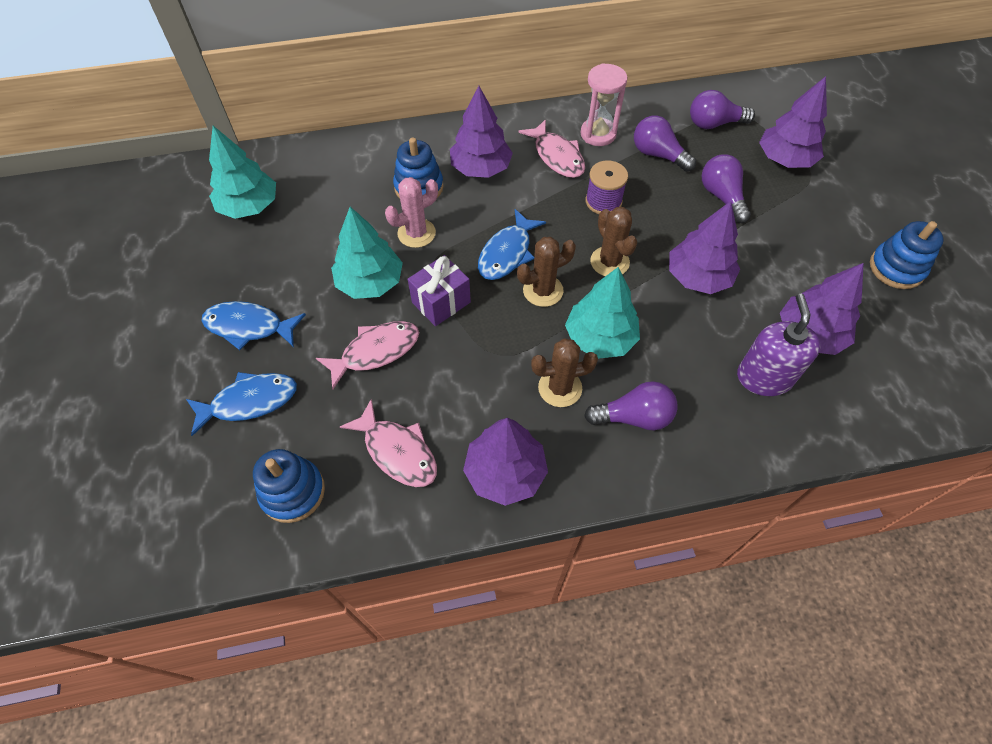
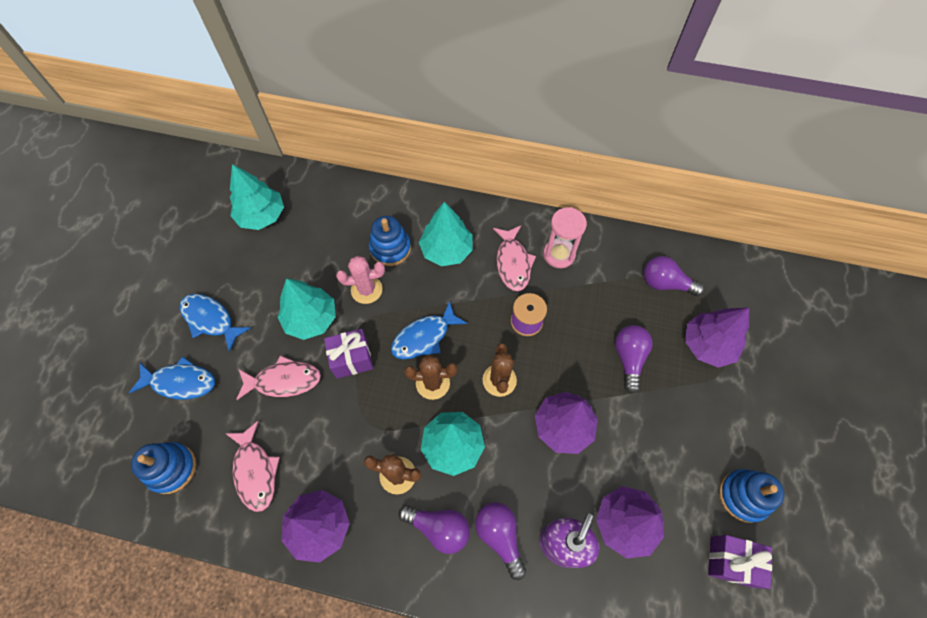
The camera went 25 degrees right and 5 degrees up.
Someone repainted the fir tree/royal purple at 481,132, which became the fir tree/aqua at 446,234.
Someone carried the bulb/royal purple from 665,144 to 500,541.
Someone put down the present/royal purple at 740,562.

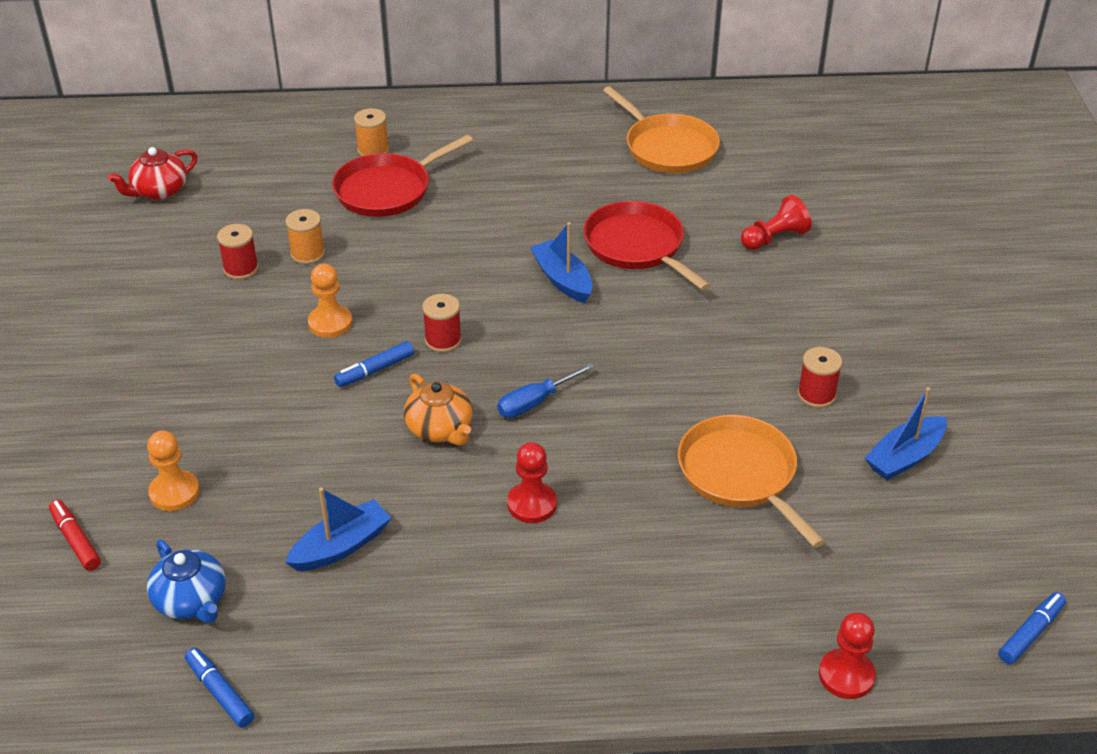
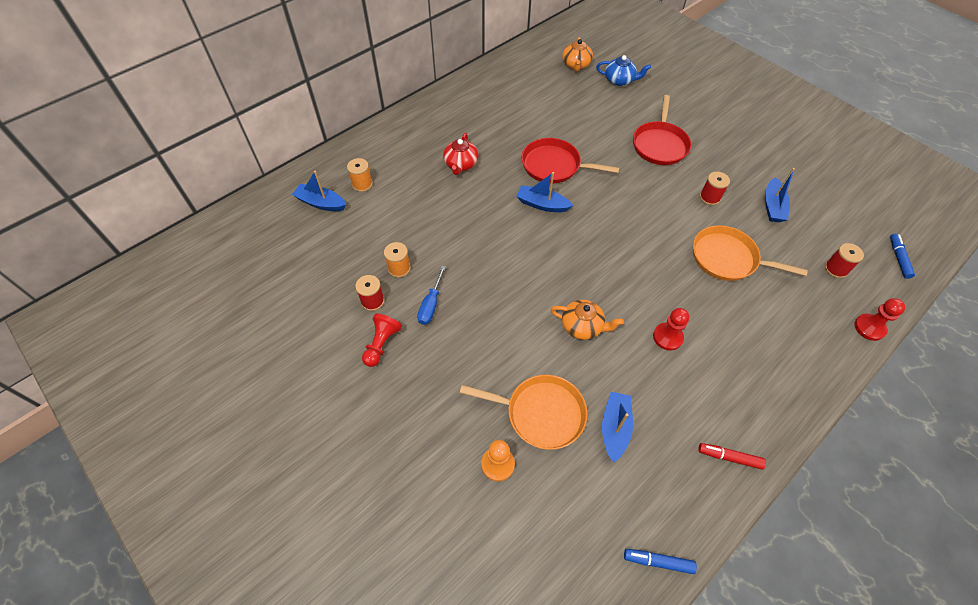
The camera went 40 degrees left and 15 degrees up.
Someone carried the pan/bright orange from 661,129 to 523,412.
Someone carried the pan/scarlet from 402,176 to 662,130.
Someone carried the teapot/scarlet from 153,173 to 460,154.
Someone carried the chess pawn/scarlet from 776,222 to 382,340.
Someone took away the chess pawn/bright orange at 330,301.
Someone carried the bobbin/scarlet from 442,323 to 844,260.
Someone took away the felt pen/cobalt at 374,364.
Someone carried the hand screwdriver/cobalt from 546,390 to 431,295.
Someone carried the felt pen/scarlet from 75,535 to 732,456.
Someone carried the teapot/cobalt from 186,581 to 623,70.
Someone put down the teapot/bright orange at 577,54.
Someone put down the sailboat/cobalt at 319,191.

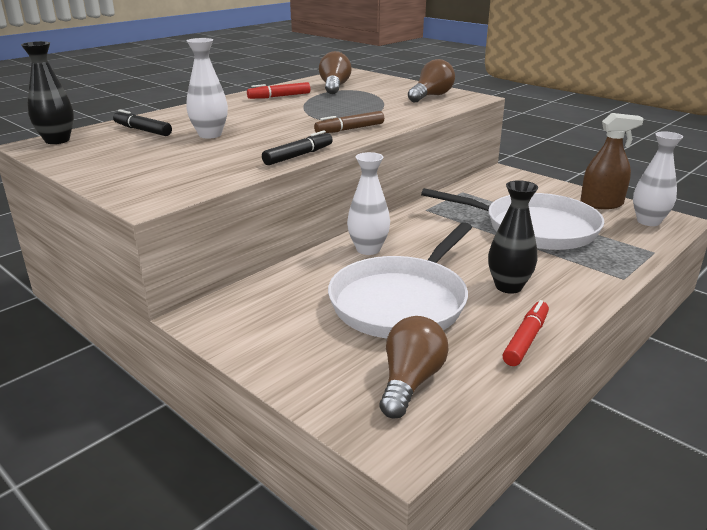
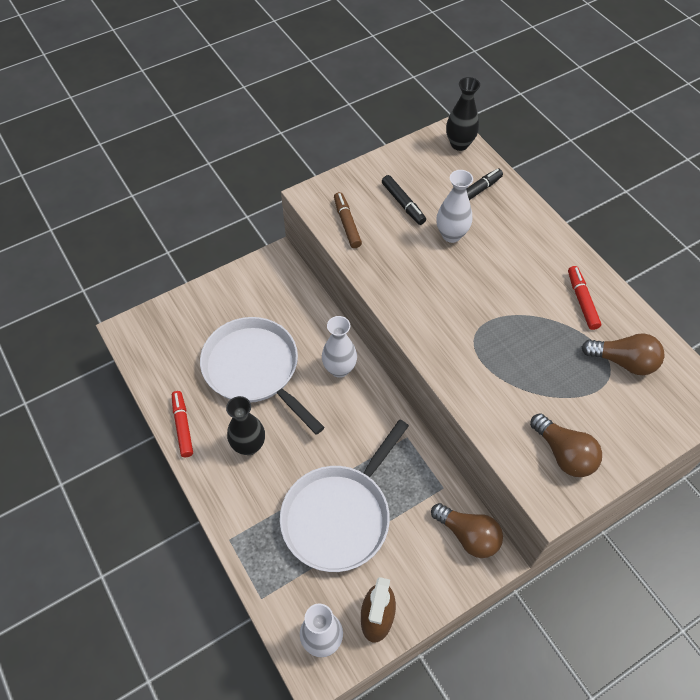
The camera went 105 degrees right and 30 degrees up.
Someone carried the felt pen/dark brown from 349,122 to 348,220.
Someone carried the felt pen/black from 297,147 to 404,200.
Someone rotated the felt pen/scarlet at 526,333 by 150 degrees counterclockwise.
Someone carried the bulb/dark brown from 414,367 to 467,530.

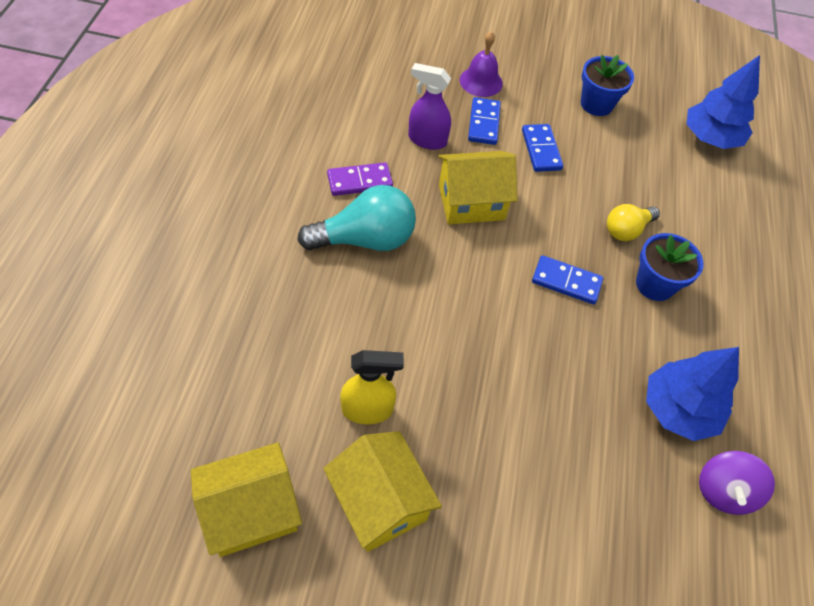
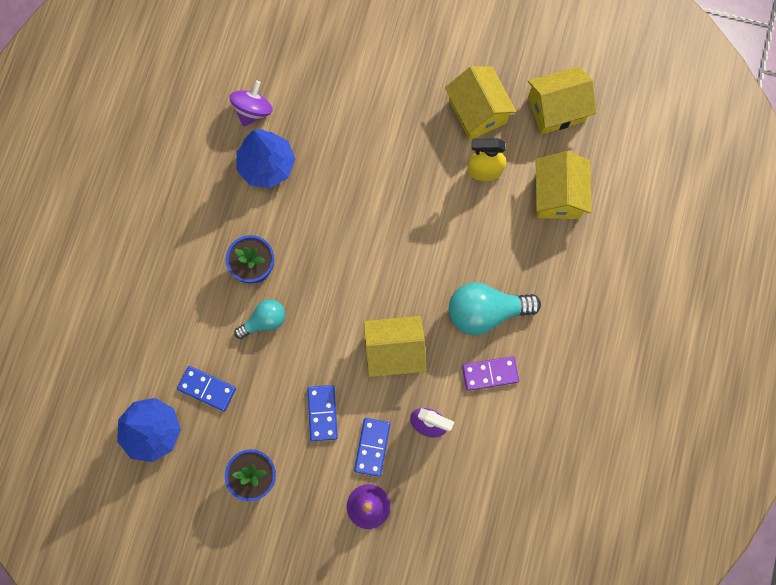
The camera went 170 degrees left and 20 degrees up.
Someone repainted the bulb/bright yellow at 633,222, which became the bulb/aqua at 259,319.
Someone carried the domino piece/cobalt from 567,279 to 206,388.
Someone put down the house/bright yellow at 563,185.

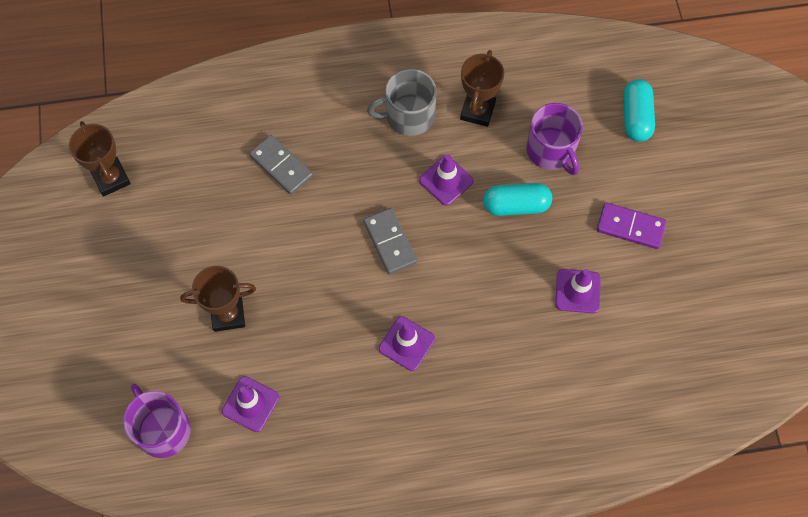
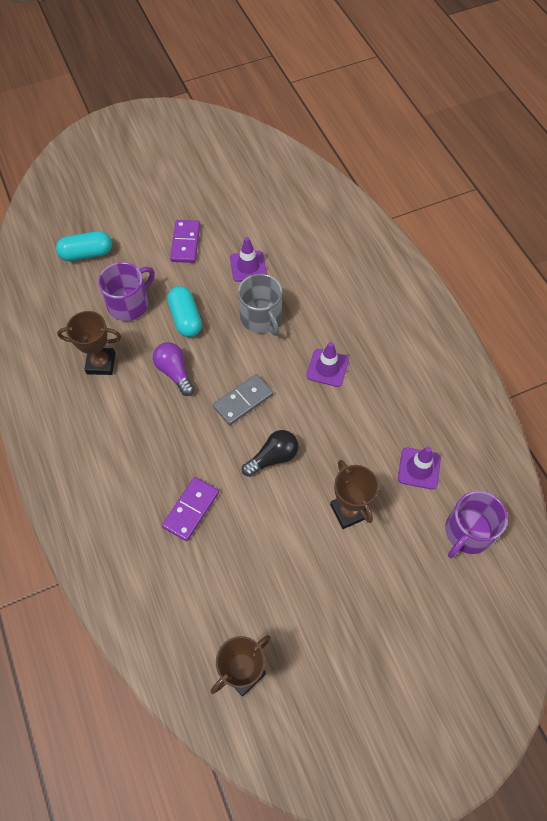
The camera went 105 degrees left and 5 degrees down.
Someone carried the coffee mug/gray from 402,102 to 260,305.
Someone repainted the domino piece/gray at 281,165, which became the domino piece/royal purple at 190,509.
Someone swapped the traffic cone/royal purple at 446,180 for the bulb/royal purple at 173,369.
Someone put down the bulb/black at 270,453.

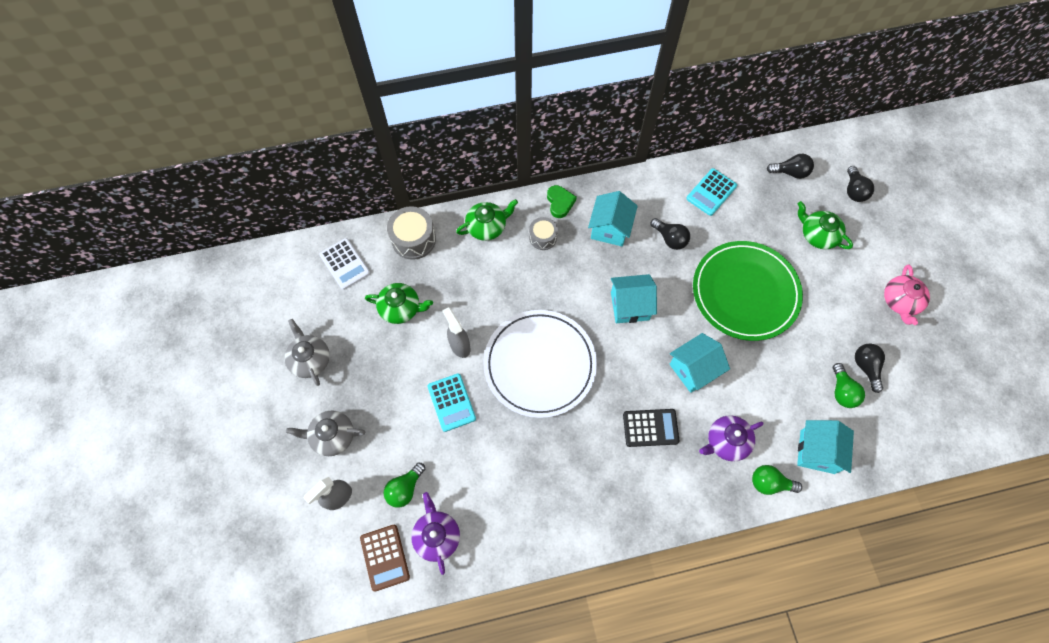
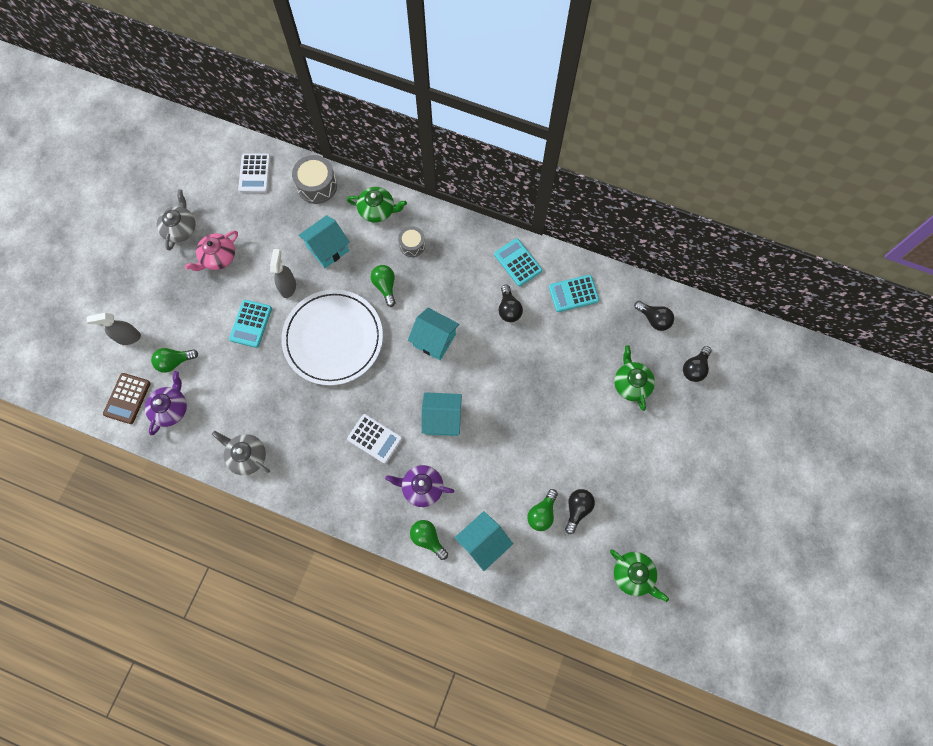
The camera went 35 degrees right and 5 degrees up.
Someone took away the heart/leaf-green at 562,201.
Someone carried the house/aqua from 613,219 to 324,241.
Someone took away the dinner plate/leaf-green at 748,291.
Someone carried the teapot/rosy from 907,294 to 211,250.
Someone carried the teapot/leaf-green from 399,303 to 639,576.
Someone repainted the pocket calculator/black at 651,428, which became the pocket calculator/pure white at 374,439.
Someone carried the teapot/gray from 326,433 to 241,453.
Someone put down the pocket calculator/aqua at 518,262.
Someone put down the bulb/leaf-green at 383,286.

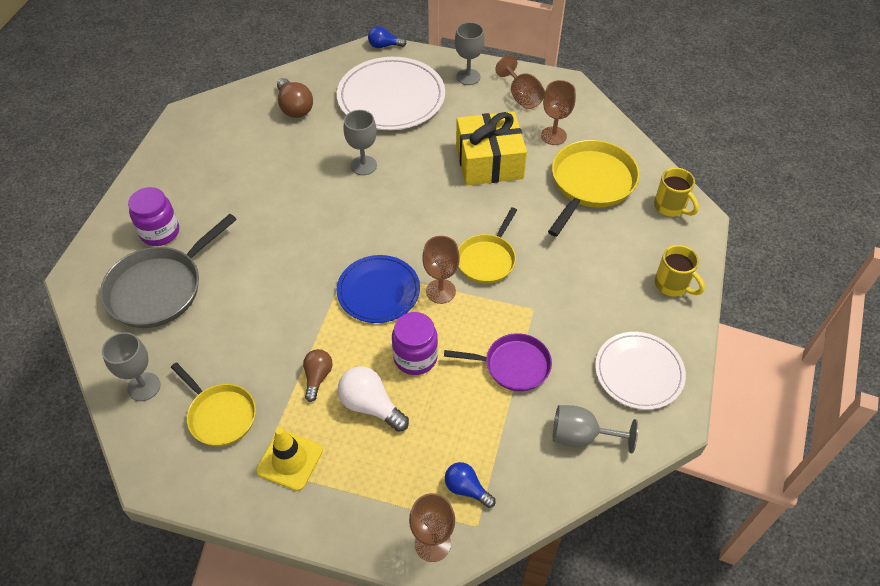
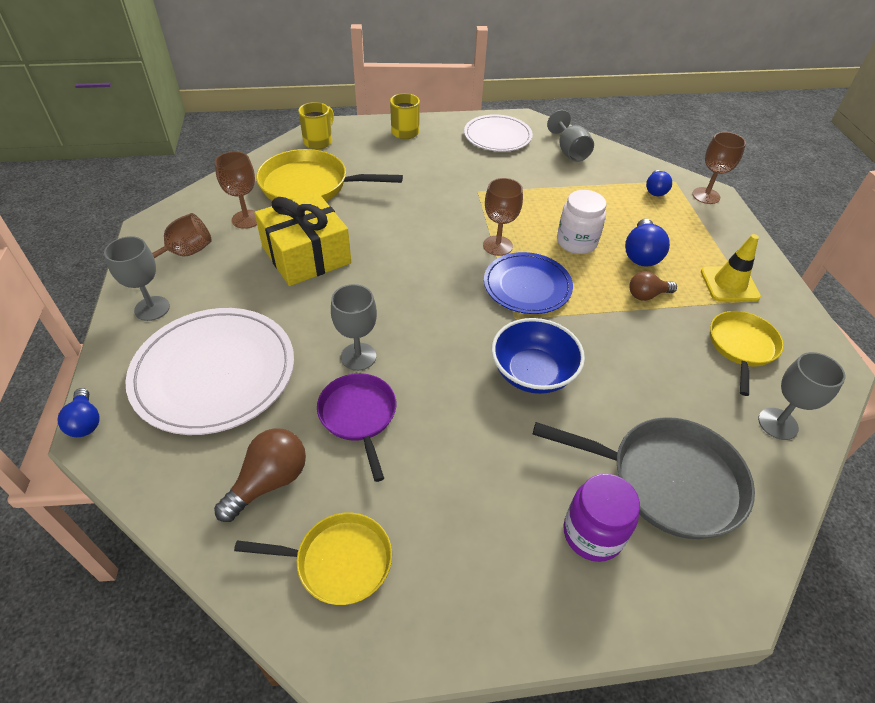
The camera went 115 degrees left and 5 degrees down.
Someone carried the pan/bright yellow from 487,245 to 313,559.
Someone repainted the jar/royal purple at 415,343, which became the jar/pure white at 581,222.
Someone carried the pan/royal purple from 498,362 to 356,427.
Someone repainted the bulb/pure white at 373,399, which became the bulb/cobalt at 647,243.
Someone put down the bowl/cobalt at 538,356.

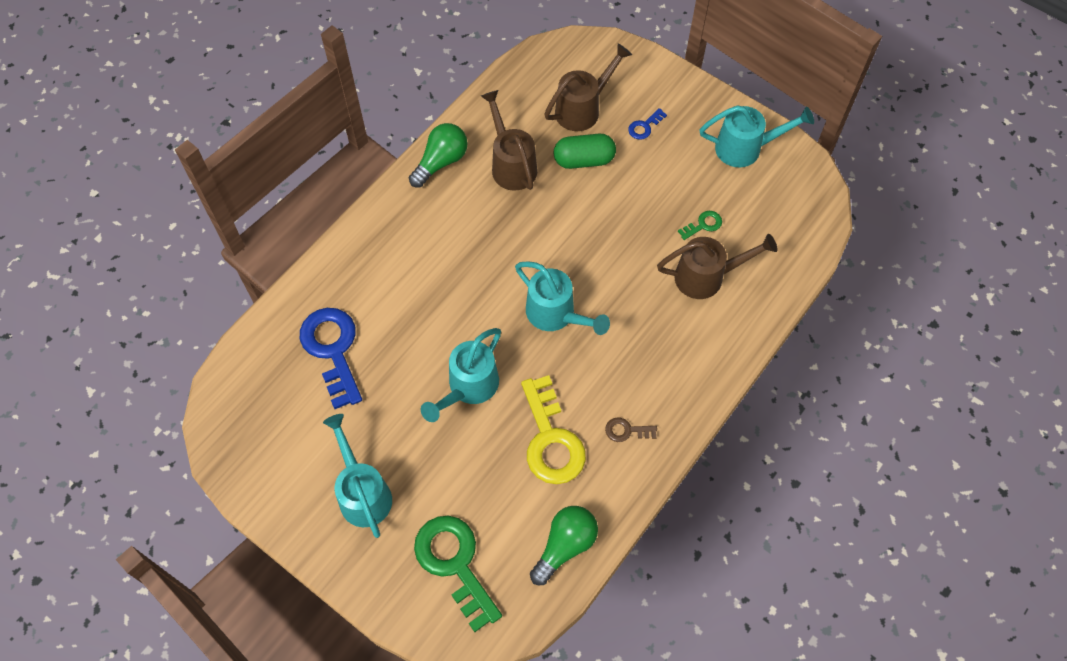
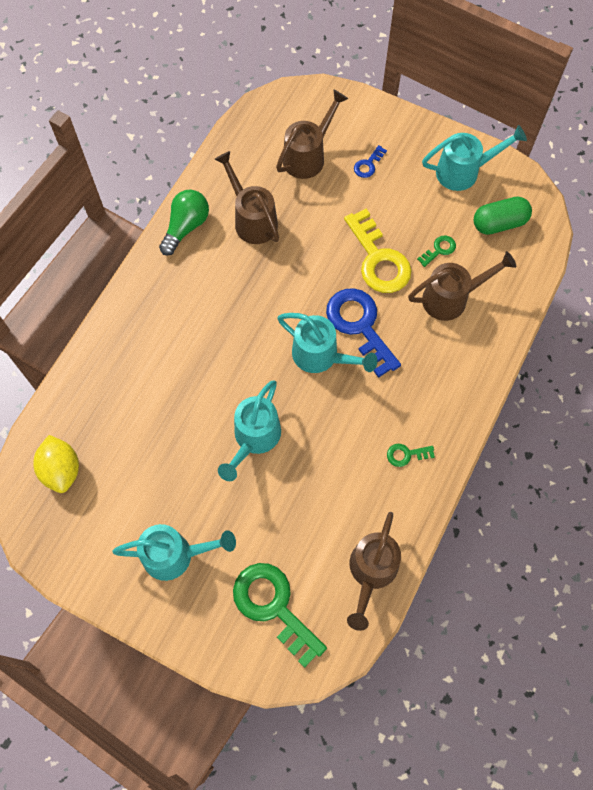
The camera went 10 degrees left and 5 degrees up.
Someone carried the pill/leaf-green from 585,151 to 503,216.
Someone carried the key/cobalt from 331,358 to 363,333.
Someone carried the key/bright yellow from 553,429 to 378,251.
Someone rotated the watering can/aqua at 357,476 by 120 degrees clockwise.
Someone repainted the key/dark brown at 631,430, which became the key/leaf-green at 411,455.
Someone swapped the bulb/leaf-green at 564,545 for the watering can/dark brown at 374,571.
Someone put down the toy lemon/bright yellow at 56,464.

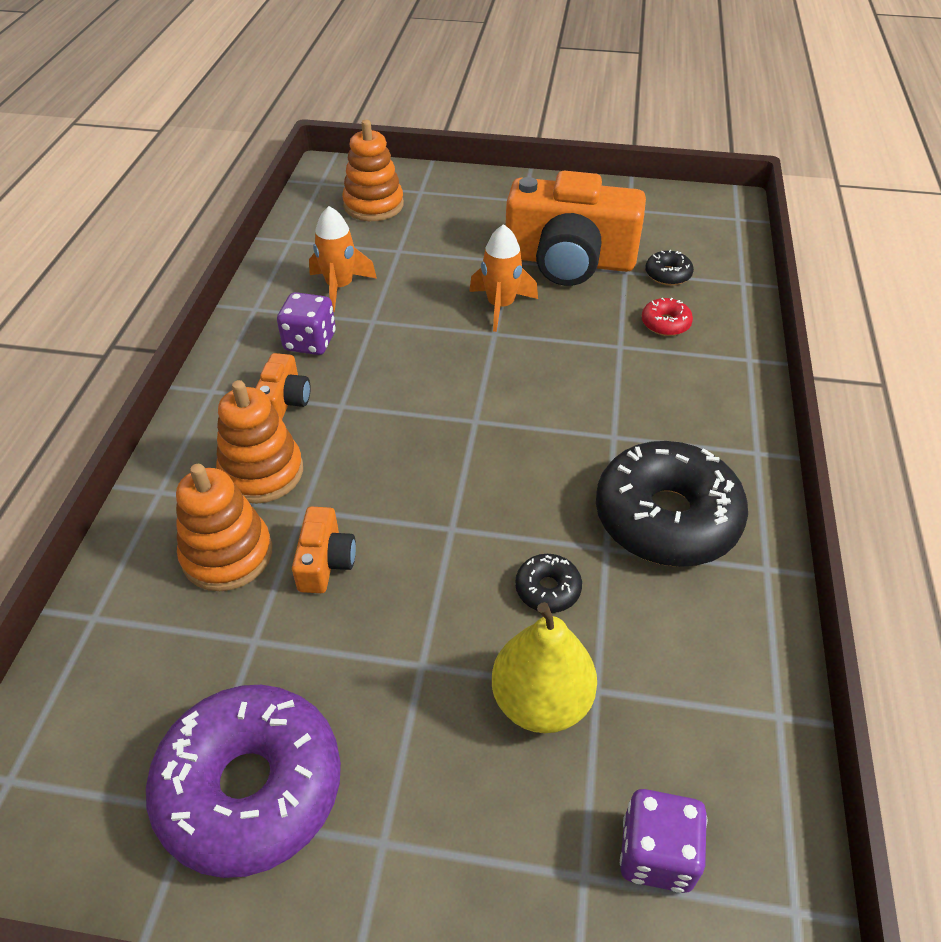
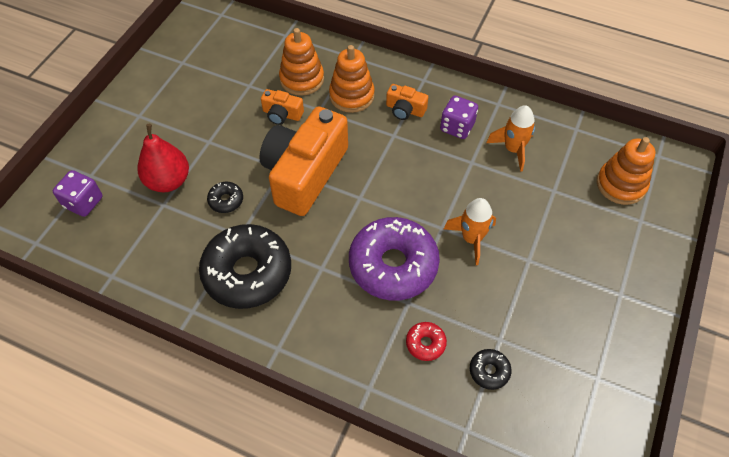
The camera went 105 degrees right and 10 degrees up.
Someone carried the camera/bright orange from 575,228 to 303,161.
Someone repainted the pear/bright yellow at 544,667, which became the pear/scarlet at 163,158.
Someone carried the doughnut/royal purple from 243,781 to 394,259.

